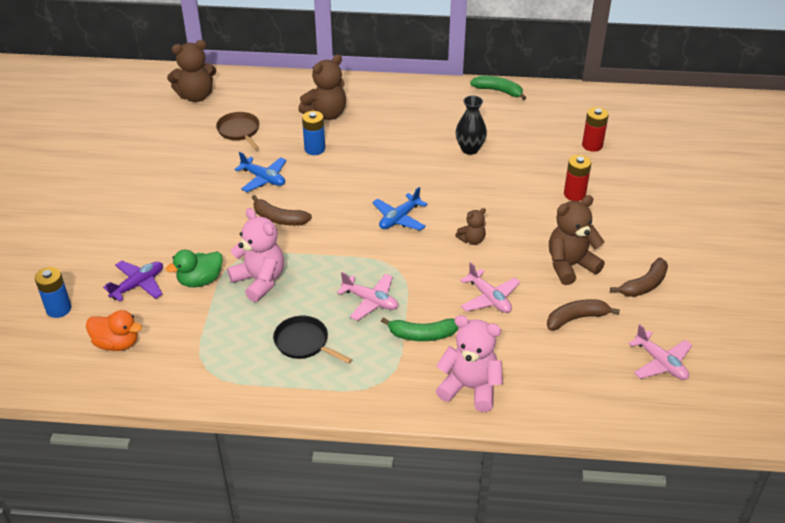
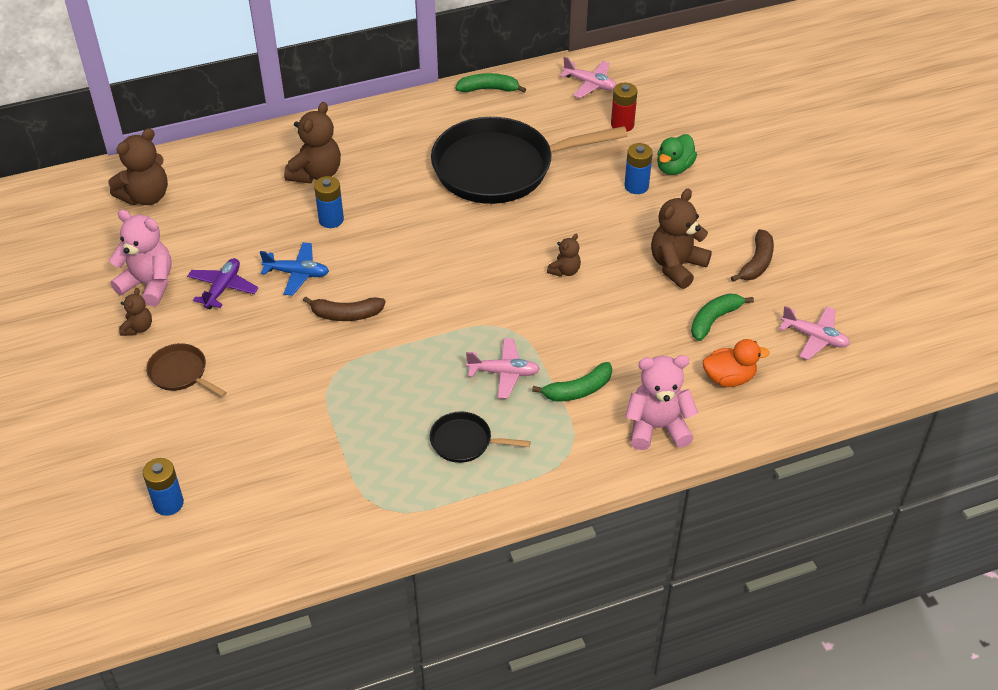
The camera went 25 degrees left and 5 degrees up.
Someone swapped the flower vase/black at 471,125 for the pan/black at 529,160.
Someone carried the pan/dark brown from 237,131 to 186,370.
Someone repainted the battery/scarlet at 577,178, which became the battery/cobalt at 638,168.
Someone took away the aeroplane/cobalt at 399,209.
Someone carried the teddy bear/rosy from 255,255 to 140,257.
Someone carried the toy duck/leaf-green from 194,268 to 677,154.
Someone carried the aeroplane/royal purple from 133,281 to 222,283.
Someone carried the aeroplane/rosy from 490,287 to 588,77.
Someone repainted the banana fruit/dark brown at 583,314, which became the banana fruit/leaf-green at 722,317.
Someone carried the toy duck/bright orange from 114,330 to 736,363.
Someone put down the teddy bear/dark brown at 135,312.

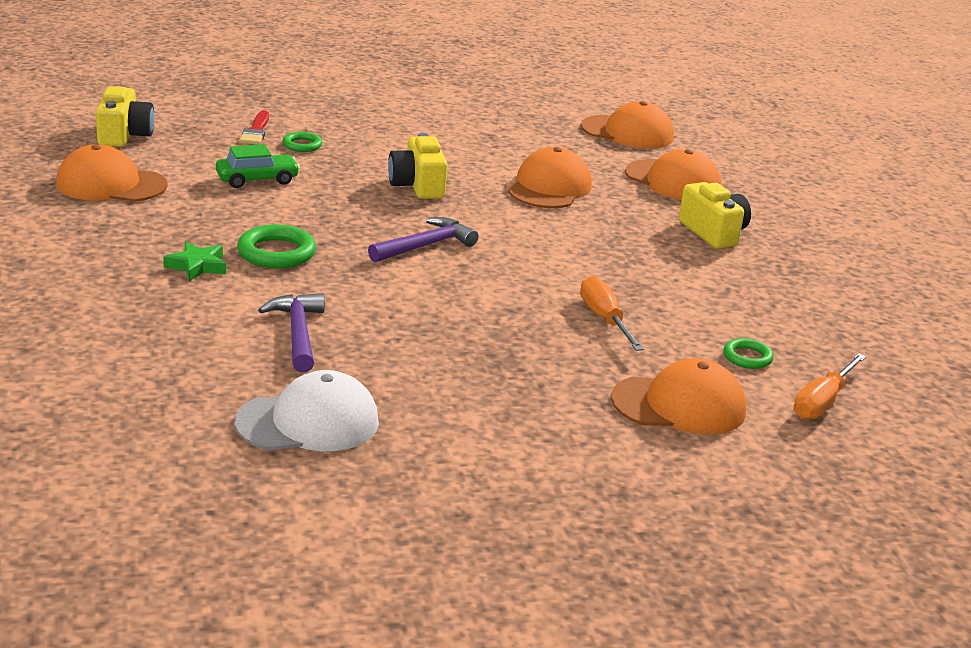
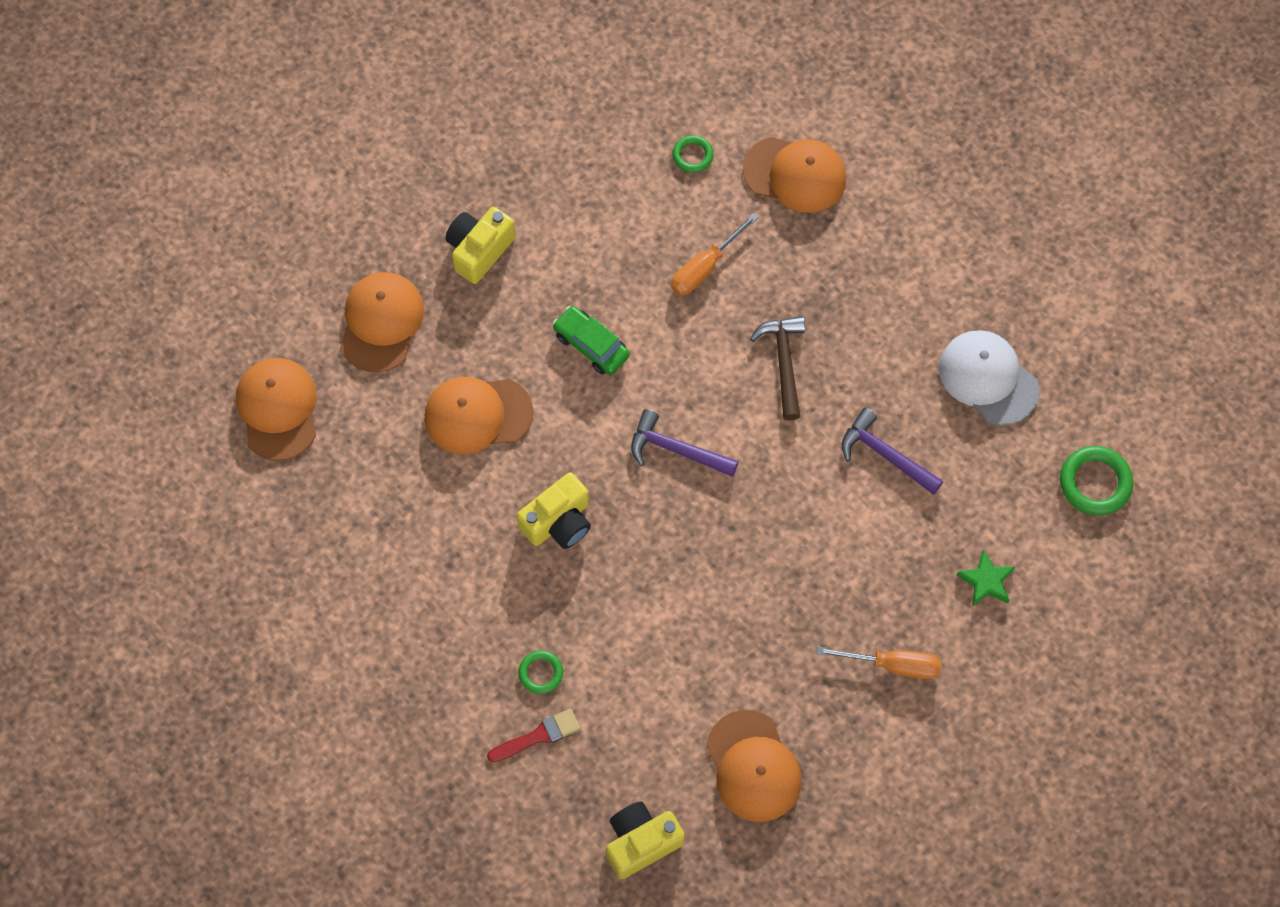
The camera went 115 degrees left and 40 degrees up.
Someone carried the toy car/leaf-green from 258,166 to 591,340.
Someone carried the hoop/leaf-green from 276,246 to 1096,480.
Someone carried the star/leaf-green from 194,261 to 986,578.
Someone rotated the claw hammer/royal purple at 291,332 by 75 degrees clockwise.
Someone carried the hand screwdriver/bright orange from 829,386 to 878,663.
Someone rotated the baseball cap/bright orange at 678,396 by 135 degrees clockwise.
Someone put down the claw hammer/dark brown at 777,368.

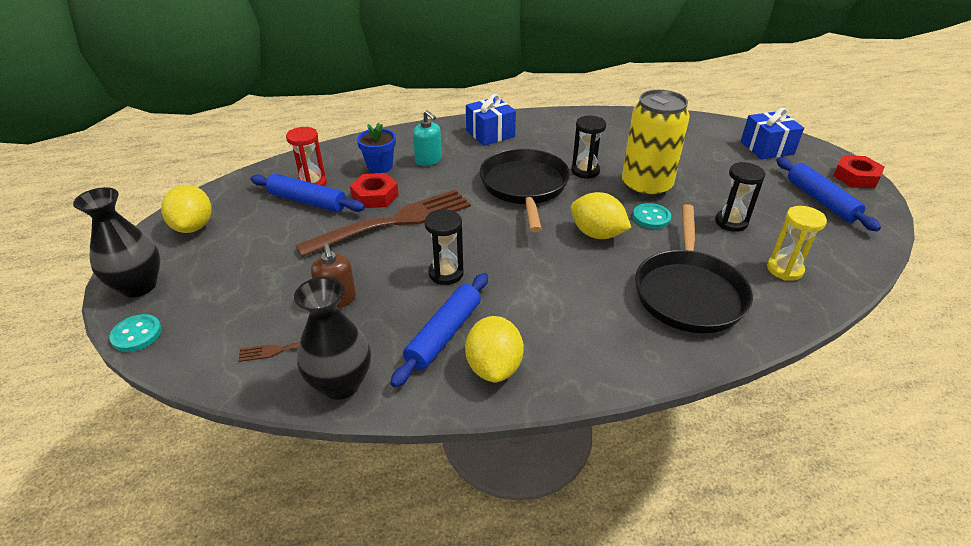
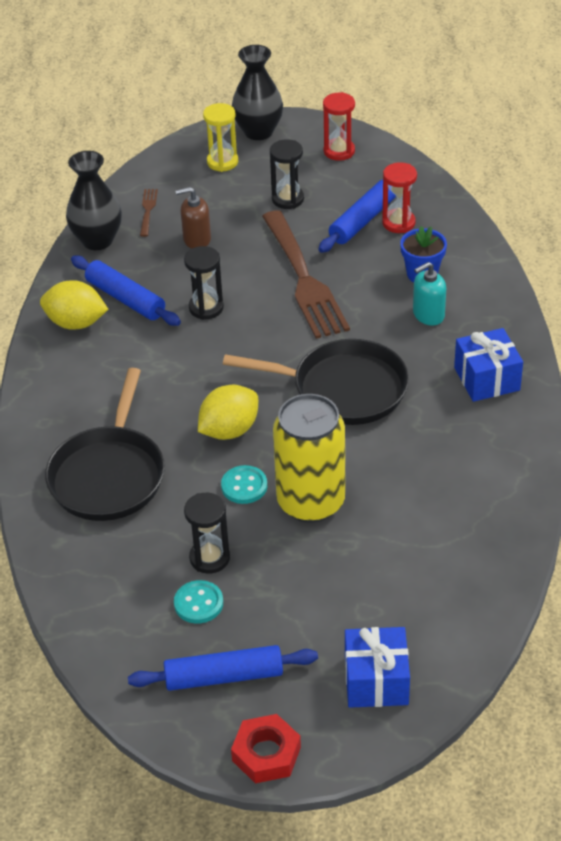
The camera went 105 degrees right and 5 degrees up.
Someone carried the sand timer/black from 588,147 to 287,174.
Someone took away the hexagon nut/scarlet at 374,190.
Someone swapped the toy lemon/bright yellow at 186,209 for the sand timer/scarlet at 339,126.
Someone rotated the pan/black at 694,268 by 105 degrees counterclockwise.
Someone carried the sand timer/bright yellow from 797,243 to 220,137.
Someone carried the shirt button/aqua from 135,333 to 198,602.

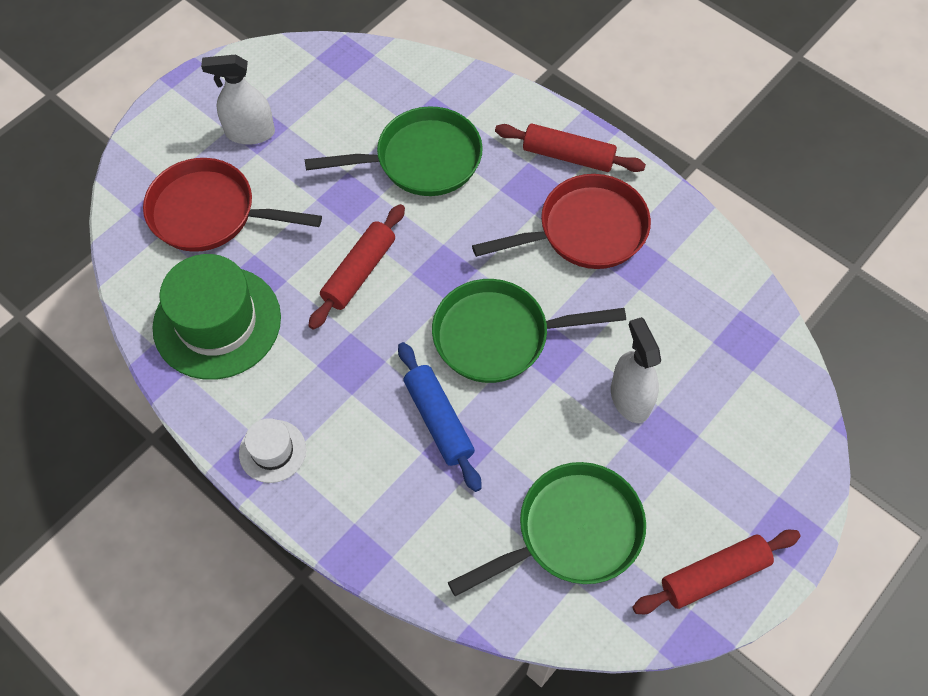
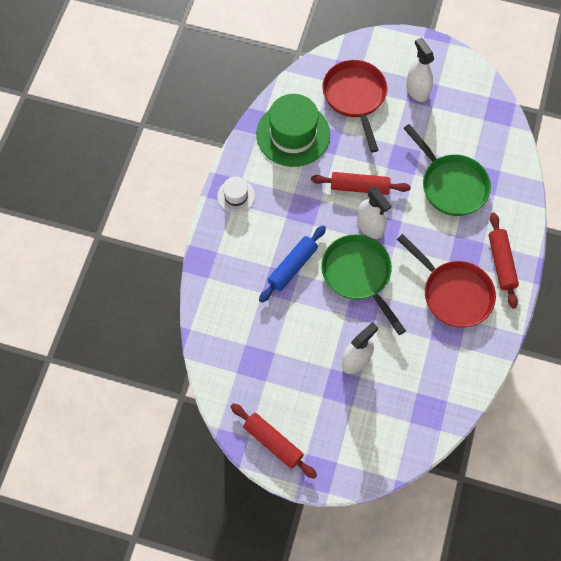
The camera went 65 degrees right and 5 degrees up.
Someone took away the pan/leaf-green at 547,529.
Someone put down the spray cleaner/pure white at 374,213.

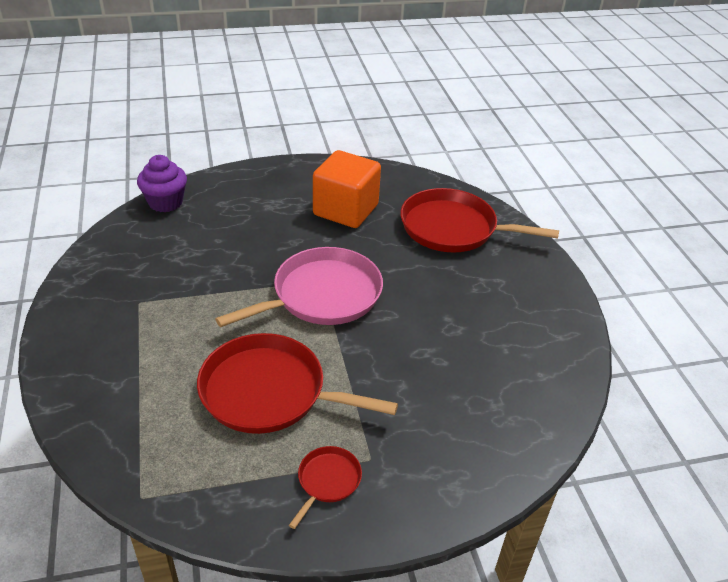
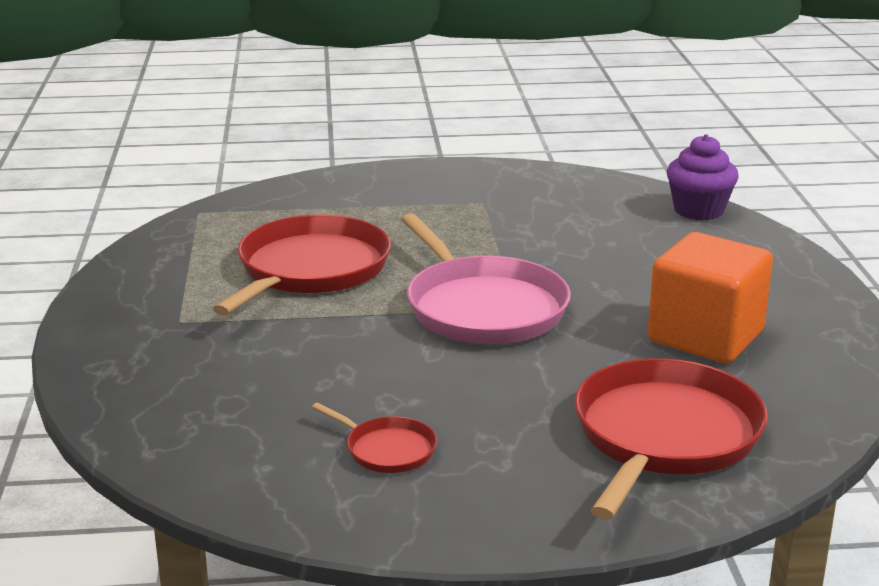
The camera went 100 degrees right and 15 degrees down.
Someone carried the pan/scarlet from 325,487 to 374,438.

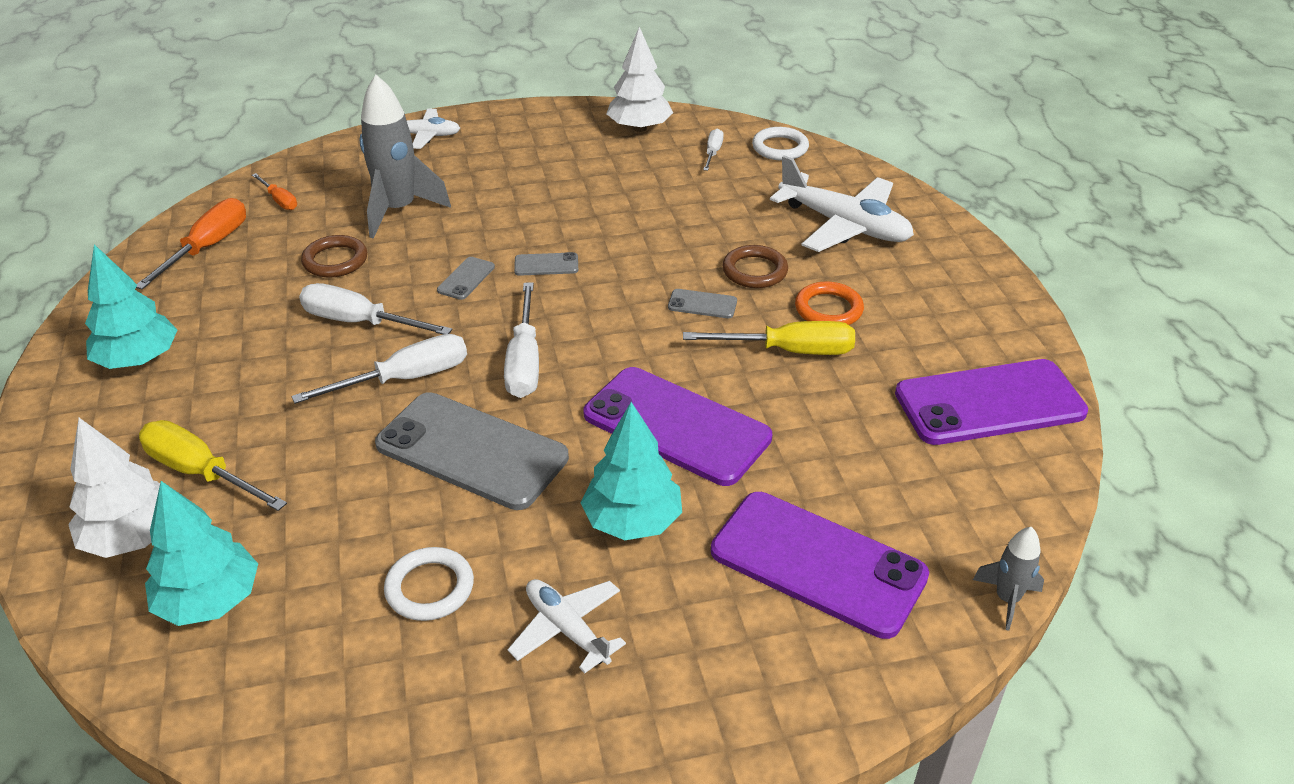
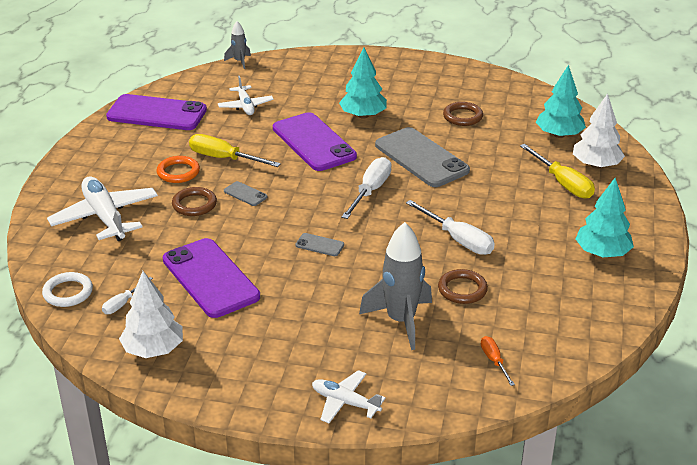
The camera went 155 degrees left and 5 degrees down.
Someone took away the hand screwdriver/bright orange at 191,243.
Someone took away the smartphone/gray at 466,278.
Someone took away the hand screwdriver/pure white at 379,369.
Someone carried the smartphone/royal purple from 820,565 to 211,278.
Someone repainted the hoop/pure white at 429,584, which became the hoop/dark brown at 463,114.
Someone carried the aeroplane/pure white from 567,626 to 246,95.

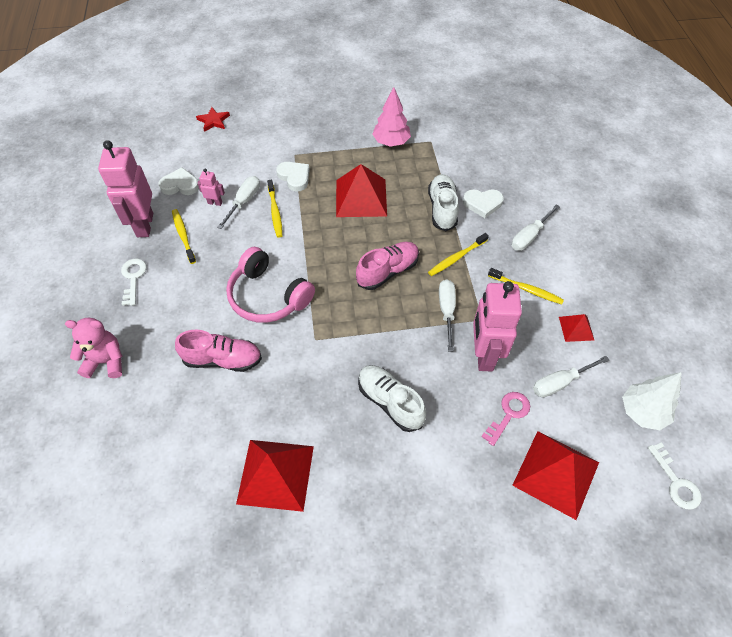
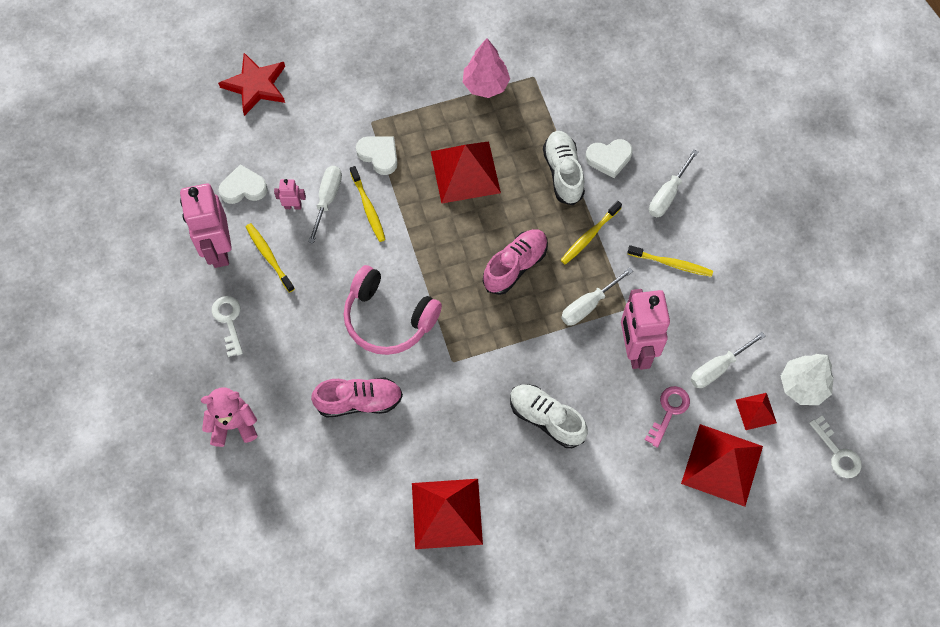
The camera went 10 degrees left and 10 degrees up.
Someone scaled the star/scarlet at 213,119 by 1.62.
Someone rotated the hand screwdriver/pure white at 447,315 by 120 degrees counterclockwise.
Someone carried the pyramid shape/scarlet from 576,328 to 756,411.

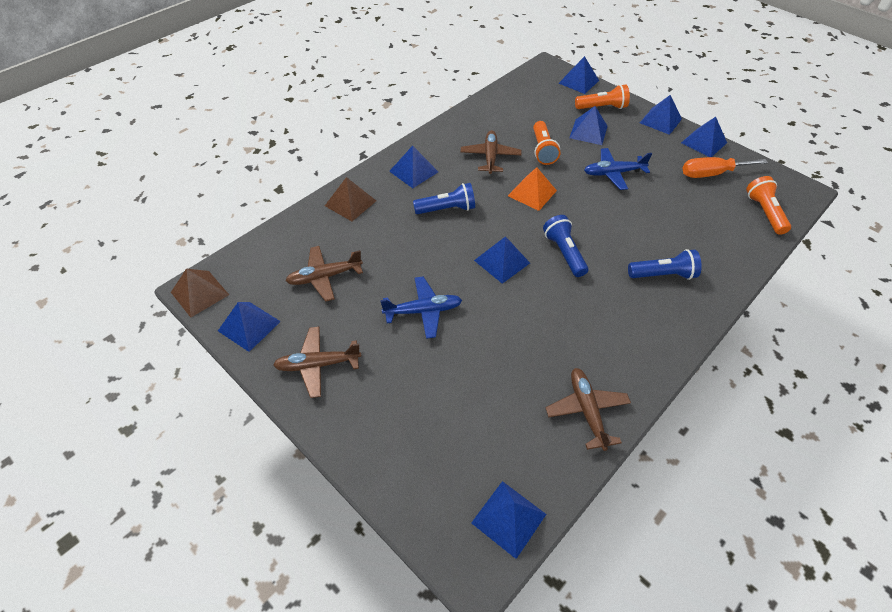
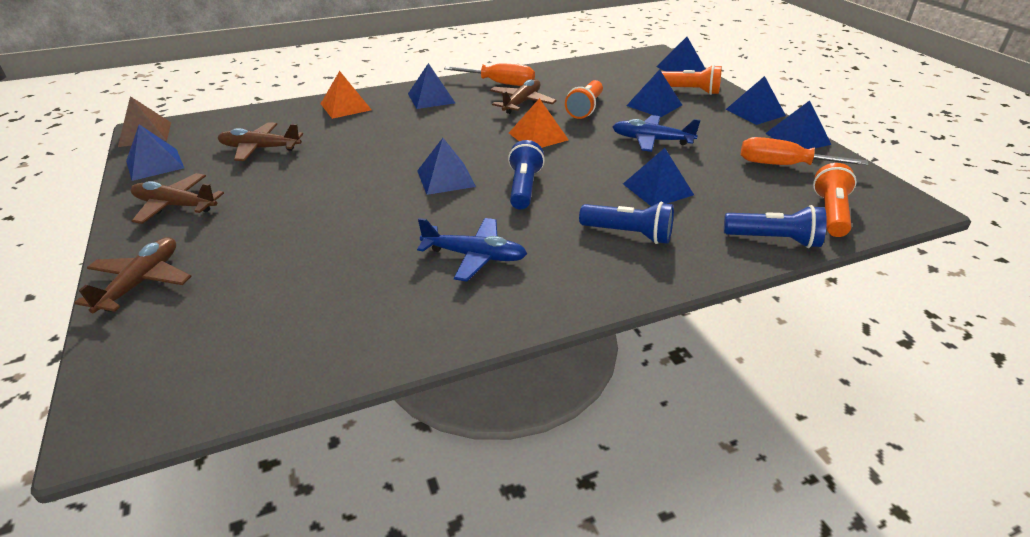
The camera went 25 degrees right and 15 degrees down.
Someone repainted the pyramid shape/dark brown at 350,199, which became the pyramid shape/bright orange at 346,95.
Someone carried the flashlight/cobalt from 444,198 to 775,226.
Someone carried the aeroplane/cobalt from 421,307 to 472,250.
Someone carried the aeroplane/dark brown from 588,409 to 133,275.
Someone carried the pyramid shape/cobalt from 508,520 to 658,177.
Someone put down the hand screwdriver/bright orange at 489,75.

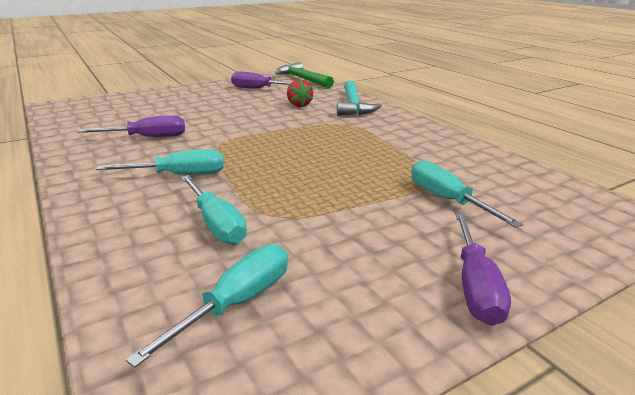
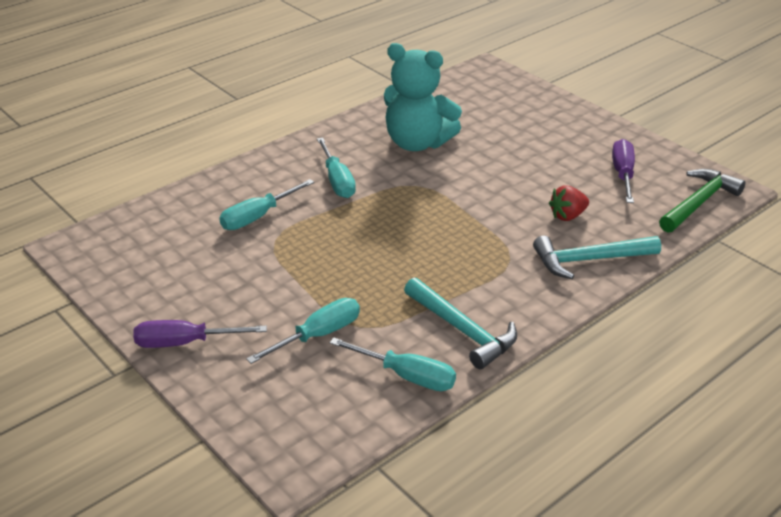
The camera went 80 degrees right and 10 degrees up.
Someone swapped the hand screwdriver/royal purple at 131,126 for the teddy bear/aqua at 423,97.
Someone carried the hand screwdriver/aqua from 207,306 to 392,364.
Someone put down the claw hammer/aqua at 460,323.

